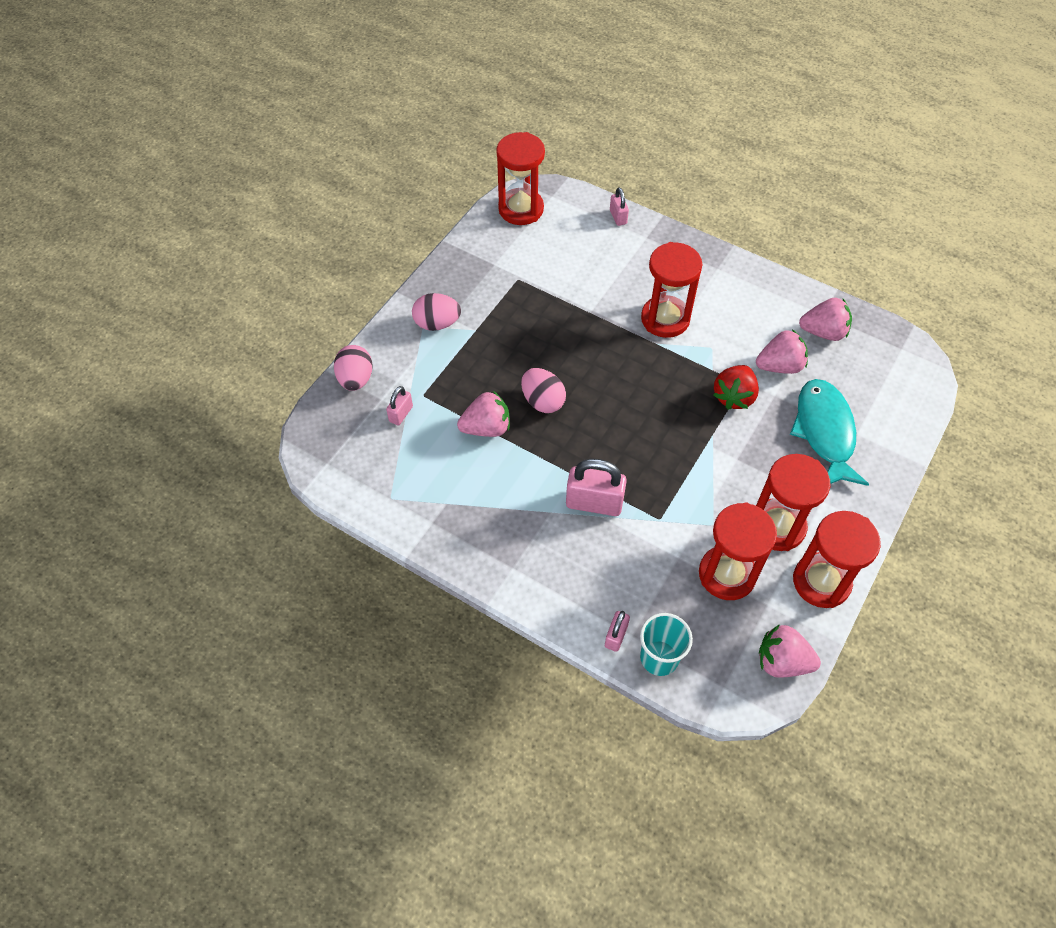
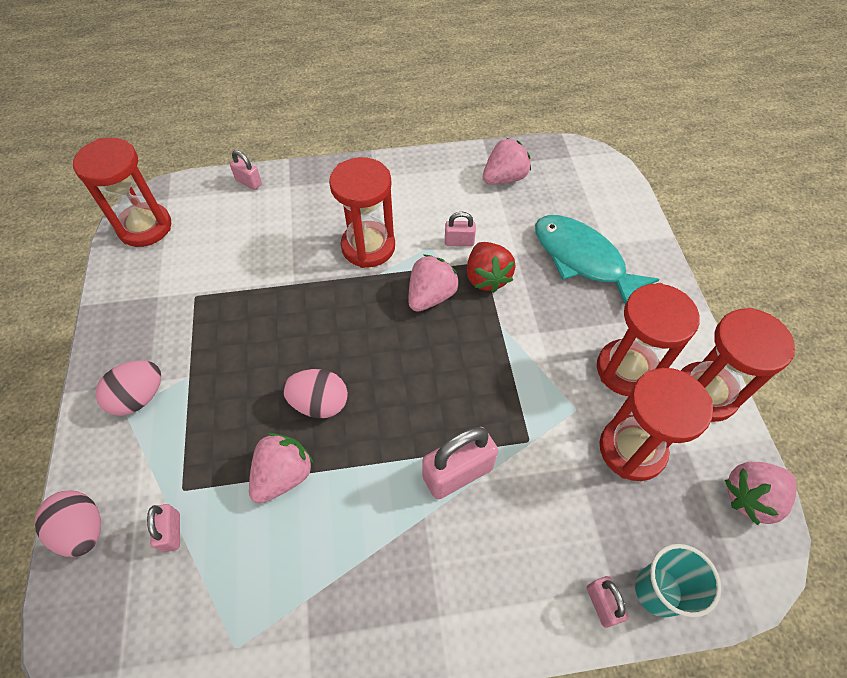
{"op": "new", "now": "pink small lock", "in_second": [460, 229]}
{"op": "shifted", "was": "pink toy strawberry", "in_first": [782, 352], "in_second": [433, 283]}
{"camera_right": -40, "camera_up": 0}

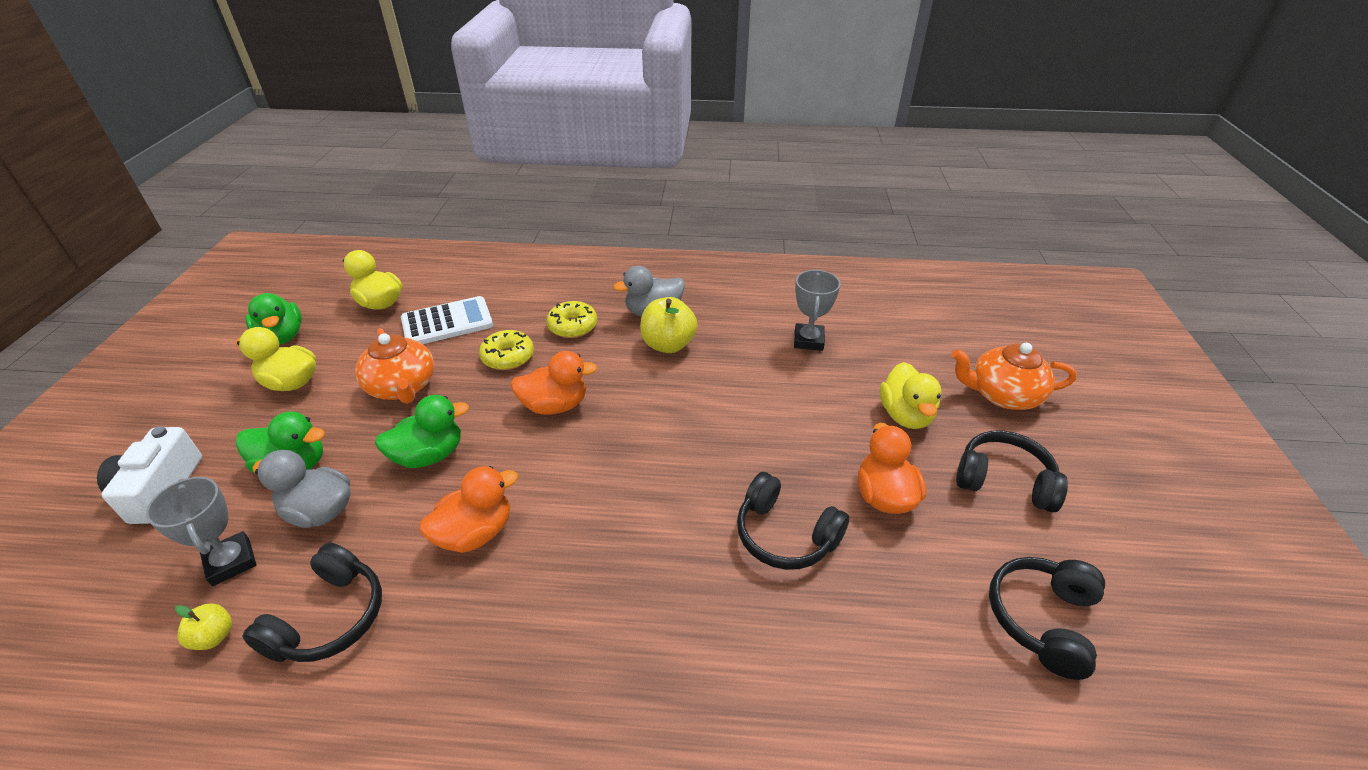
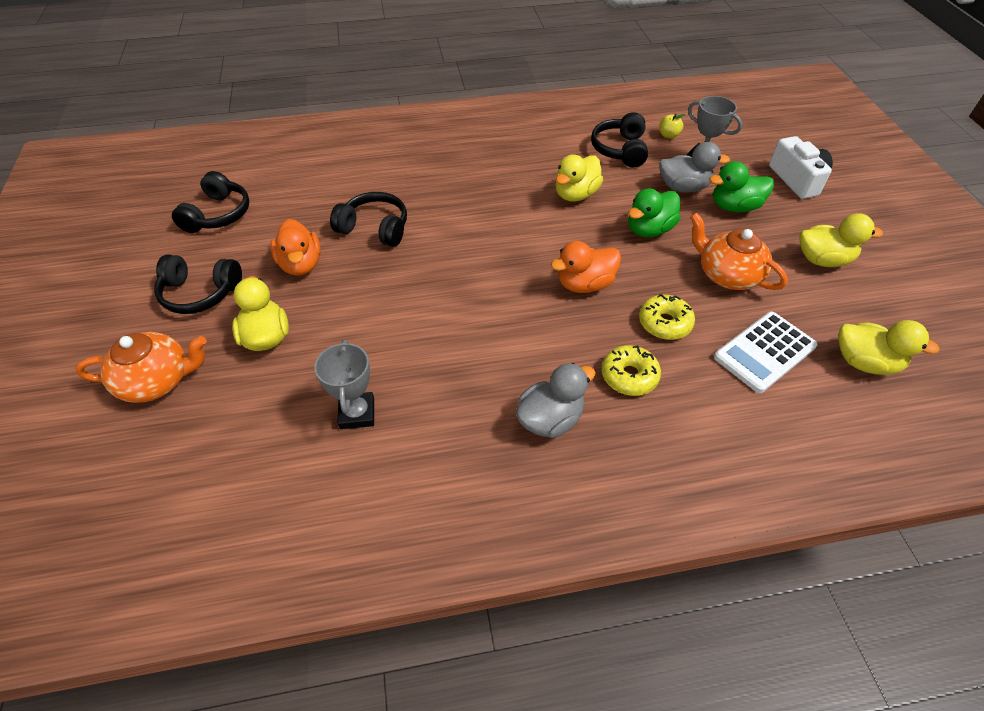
{"op": "gone", "was": "green rubber duck", "in_first": [273, 319]}
{"op": "gone", "was": "bright yellow apple", "in_first": [669, 325]}
{"op": "repainted", "was": "bright orange rubber duck", "now": "bright yellow rubber duck", "in_first": [469, 509], "in_second": [579, 178]}
{"camera_right": 165, "camera_up": 10}

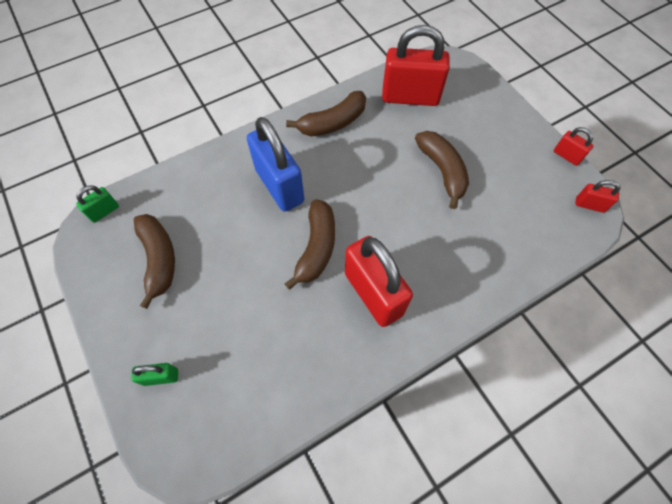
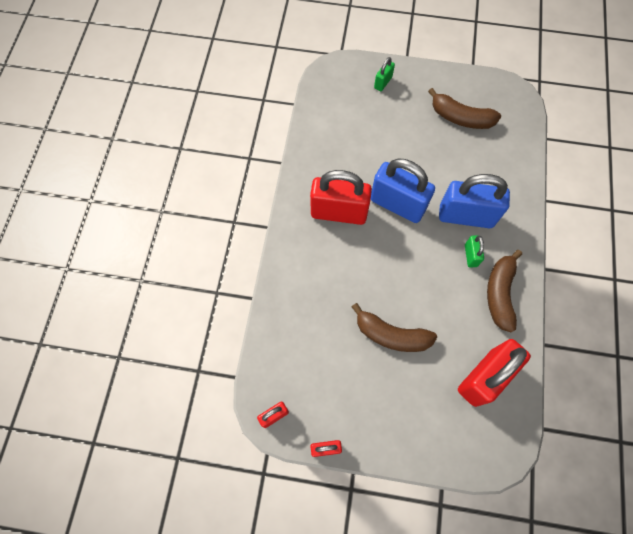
{"op": "shifted", "was": "green small lock", "in_first": [97, 204], "in_second": [474, 251]}
{"op": "swapped", "was": "brown banana fruit", "now": "blue small lock", "in_first": [309, 244], "in_second": [403, 190]}
{"camera_right": 130, "camera_up": 5}

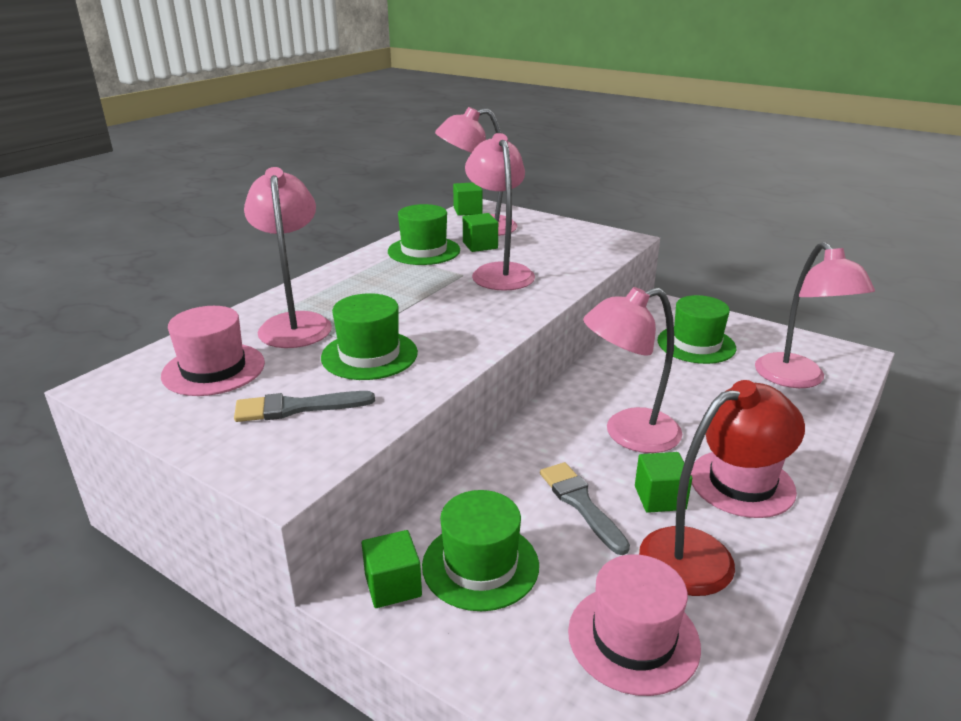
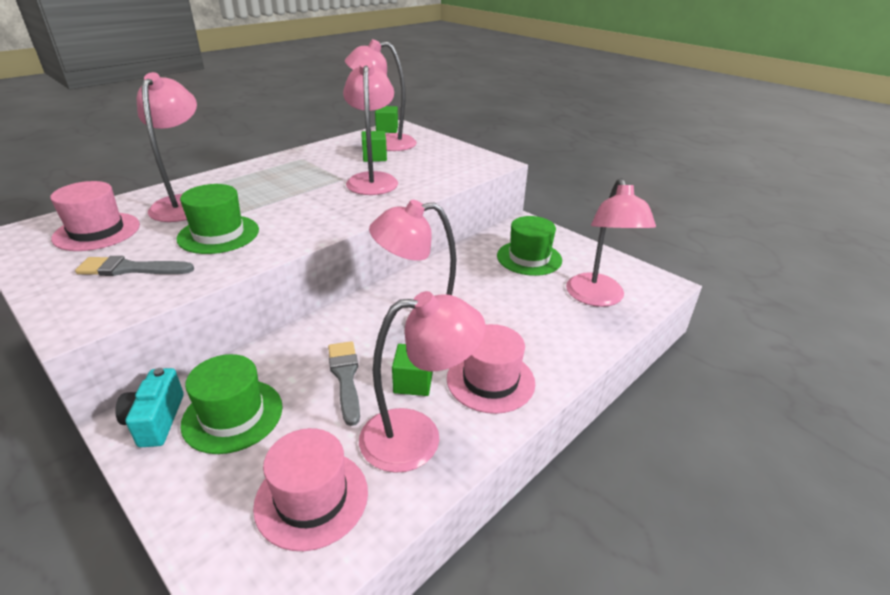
{"op": "gone", "was": "green tall hat", "in_first": [424, 234]}
{"op": "swapped", "was": "green block", "now": "turquoise camera", "in_first": [392, 569], "in_second": [149, 407]}
{"op": "repainted", "was": "scarlet desk lamp", "now": "pink desk lamp", "in_first": [722, 488], "in_second": [422, 382]}
{"camera_right": 10, "camera_up": 5}

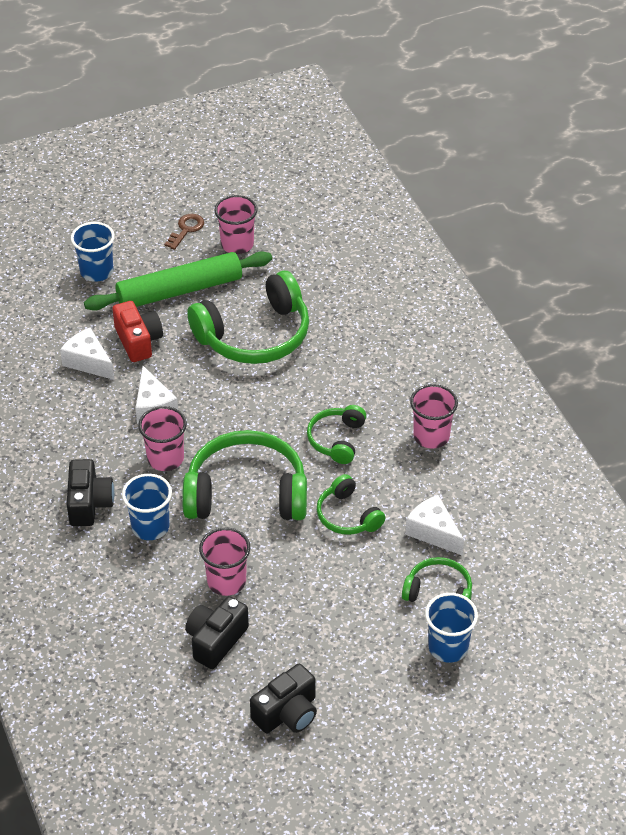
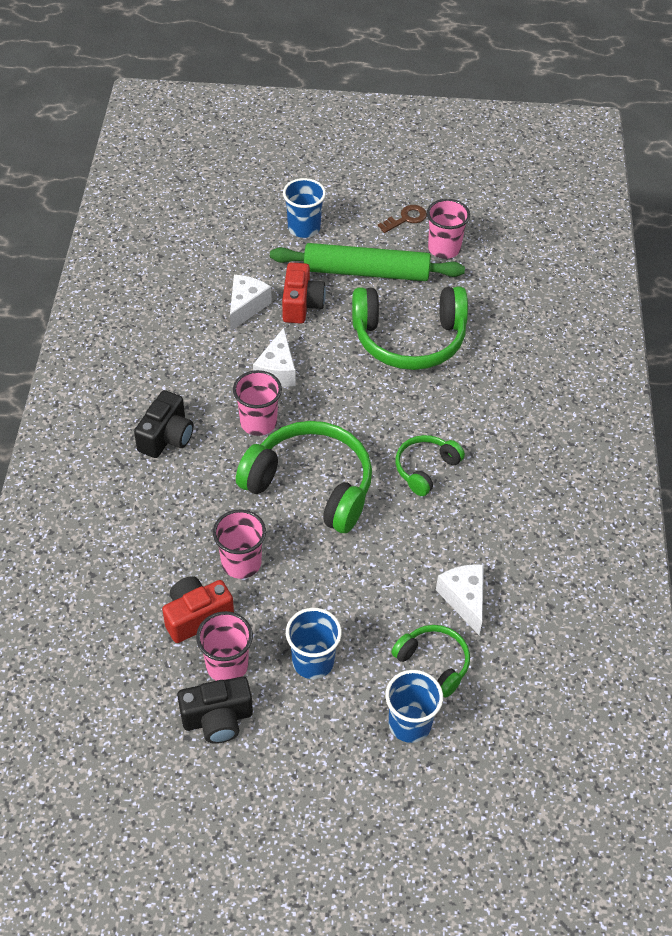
{"op": "gone", "was": "green over-ear headphones", "in_first": [351, 504]}
{"op": "shifted", "was": "blue tumbler", "in_first": [147, 507], "in_second": [314, 643]}
{"op": "shifted", "was": "pink tumbler", "in_first": [434, 416], "in_second": [224, 646]}
{"op": "repainted", "was": "jet-black camera", "now": "scarlet camera", "in_first": [217, 632], "in_second": [198, 609]}
{"op": "rotated", "was": "pure white piece of cheese", "in_first": [87, 354], "in_second": [251, 303], "clockwise": 45}
{"camera_right": 25, "camera_up": 5}

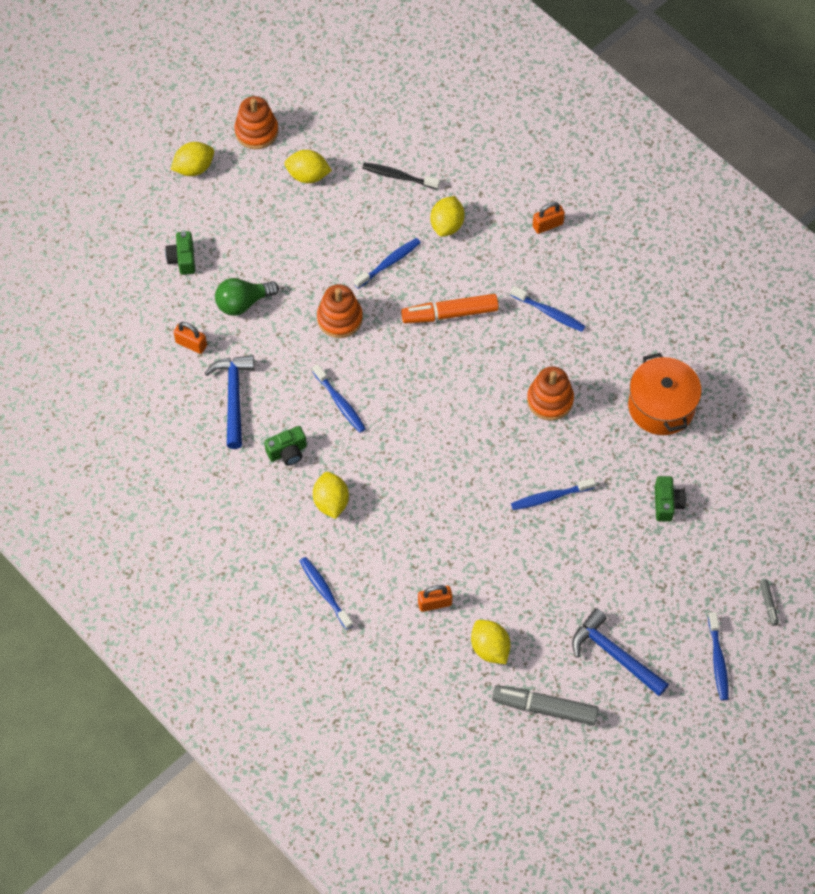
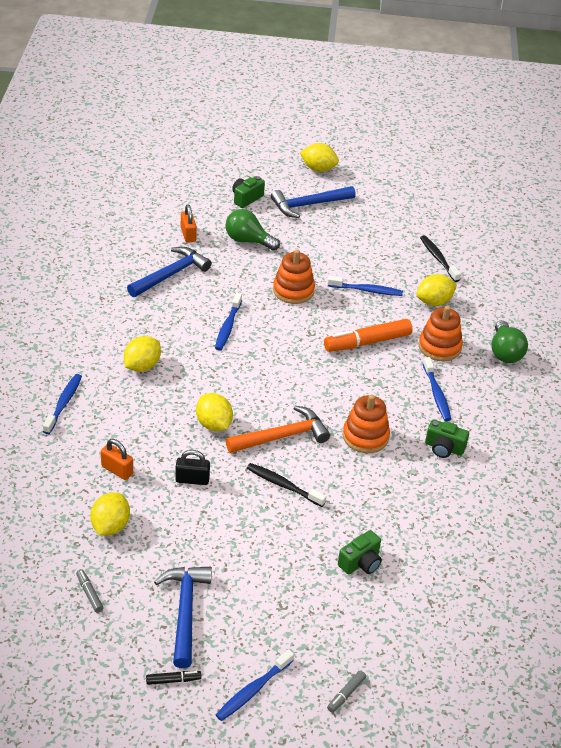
{"op": "gone", "was": "bright orange cooking pot", "in_first": [665, 394]}
{"op": "new", "now": "jet-black felt pen", "in_second": [173, 678]}
{"op": "new", "now": "jet-black small lock", "in_second": [193, 467]}
{"op": "new", "now": "bright orange hammer", "in_second": [278, 429]}
{"op": "new", "now": "blue hammer", "in_second": [313, 202]}
{"op": "shifted", "was": "bright orange stacking rings", "in_first": [256, 122], "in_second": [440, 333]}
{"op": "shifted", "was": "green camera", "in_first": [285, 446], "in_second": [447, 439]}
{"op": "shifted", "was": "bright yellow lemon", "in_first": [308, 166], "in_second": [214, 412]}
{"op": "swapped", "was": "bright orange small lock", "now": "green light bulb", "in_first": [549, 218], "in_second": [510, 341]}
{"op": "repainted", "was": "blue toothbrush", "now": "jet-black toothbrush", "in_first": [553, 494], "in_second": [287, 485]}
{"op": "rotated", "was": "bright orange felt pen", "in_first": [450, 309], "in_second": [368, 335], "clockwise": -60}
{"op": "scaled", "was": "gray felt pen", "in_first": [545, 705], "in_second": [89, 591], "ratio": 0.46}
{"camera_right": 45, "camera_up": -20}

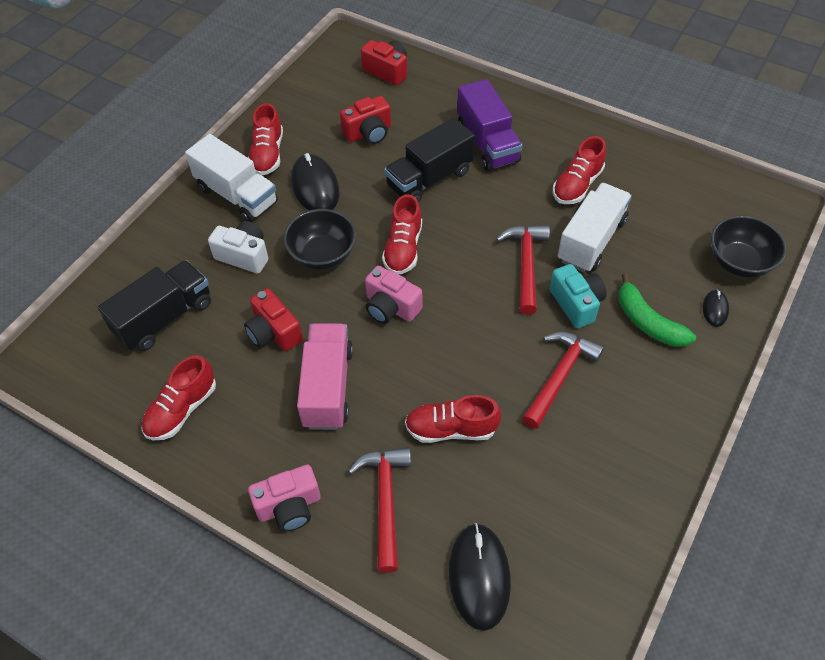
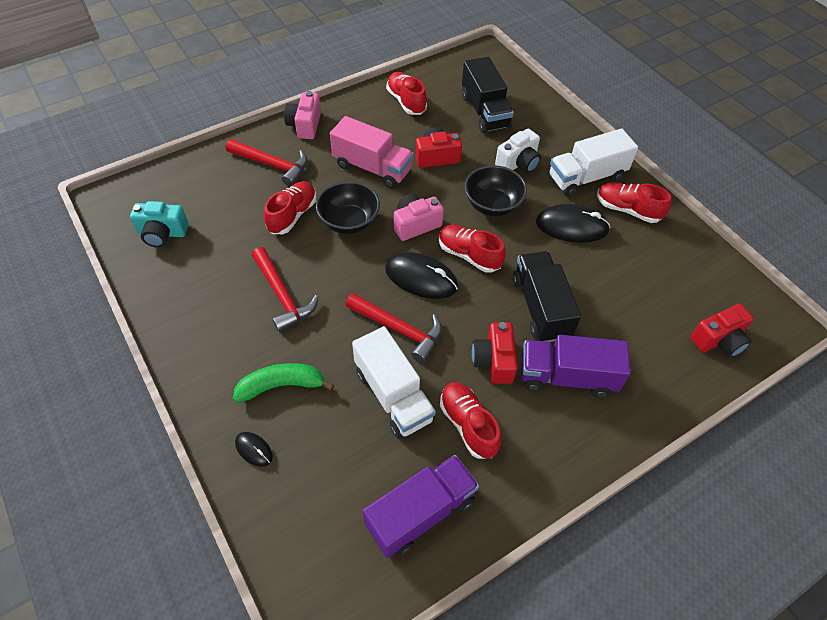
{"op": "new", "now": "royal purple lorry", "in_second": [420, 506]}
{"op": "shifted", "was": "scarlet camera", "in_first": [365, 120], "in_second": [495, 353]}
{"op": "shifted", "was": "jet-black PC mouse", "in_first": [480, 577], "in_second": [421, 275]}
{"op": "shifted", "was": "turquoise camera", "in_first": [577, 296], "in_second": [159, 224]}
{"op": "shifted", "was": "jet-black bowl", "in_first": [749, 246], "in_second": [348, 207]}
{"camera_right": 115, "camera_up": 0}

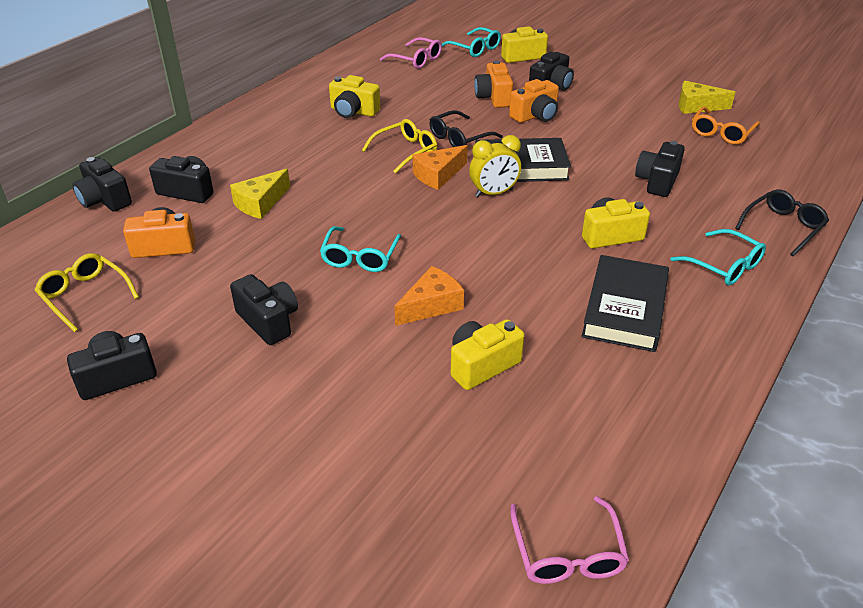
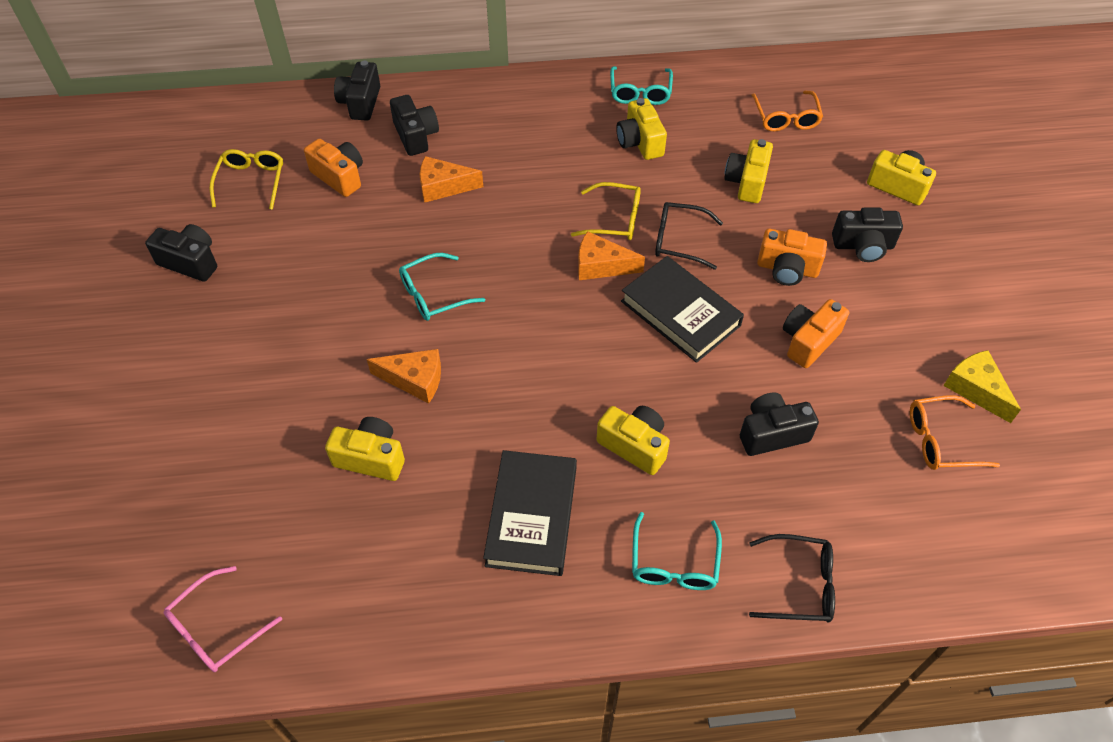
{"op": "gone", "was": "jet-black camera", "in_first": [264, 309]}
{"op": "gone", "was": "bright yellow alarm clock", "in_first": [495, 166]}
{"op": "new", "now": "bright yellow camera", "in_second": [748, 171]}
{"op": "shifted", "was": "turquoise eyeglasses", "in_first": [471, 42], "in_second": [641, 85]}
{"op": "shifted", "was": "bright orange camera", "in_first": [493, 84], "in_second": [816, 333]}
{"op": "repainted", "was": "bright yellow piece of cheese", "now": "bright orange piece of cheese", "in_first": [260, 194], "in_second": [451, 179]}
{"op": "repainted", "was": "pink eyeglasses", "now": "bright orange eyeglasses", "in_first": [411, 53], "in_second": [787, 111]}
{"op": "rotated", "was": "jet-black hardcover", "in_first": [625, 303], "in_second": [530, 513], "clockwise": -60}
{"camera_right": 50, "camera_up": 15}

